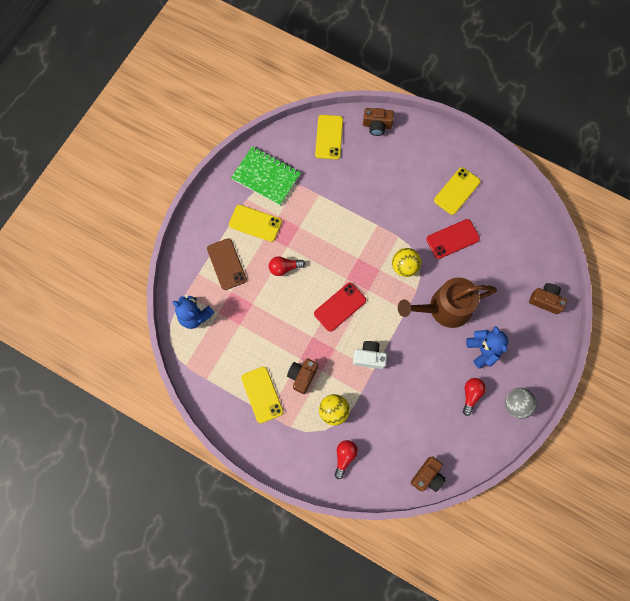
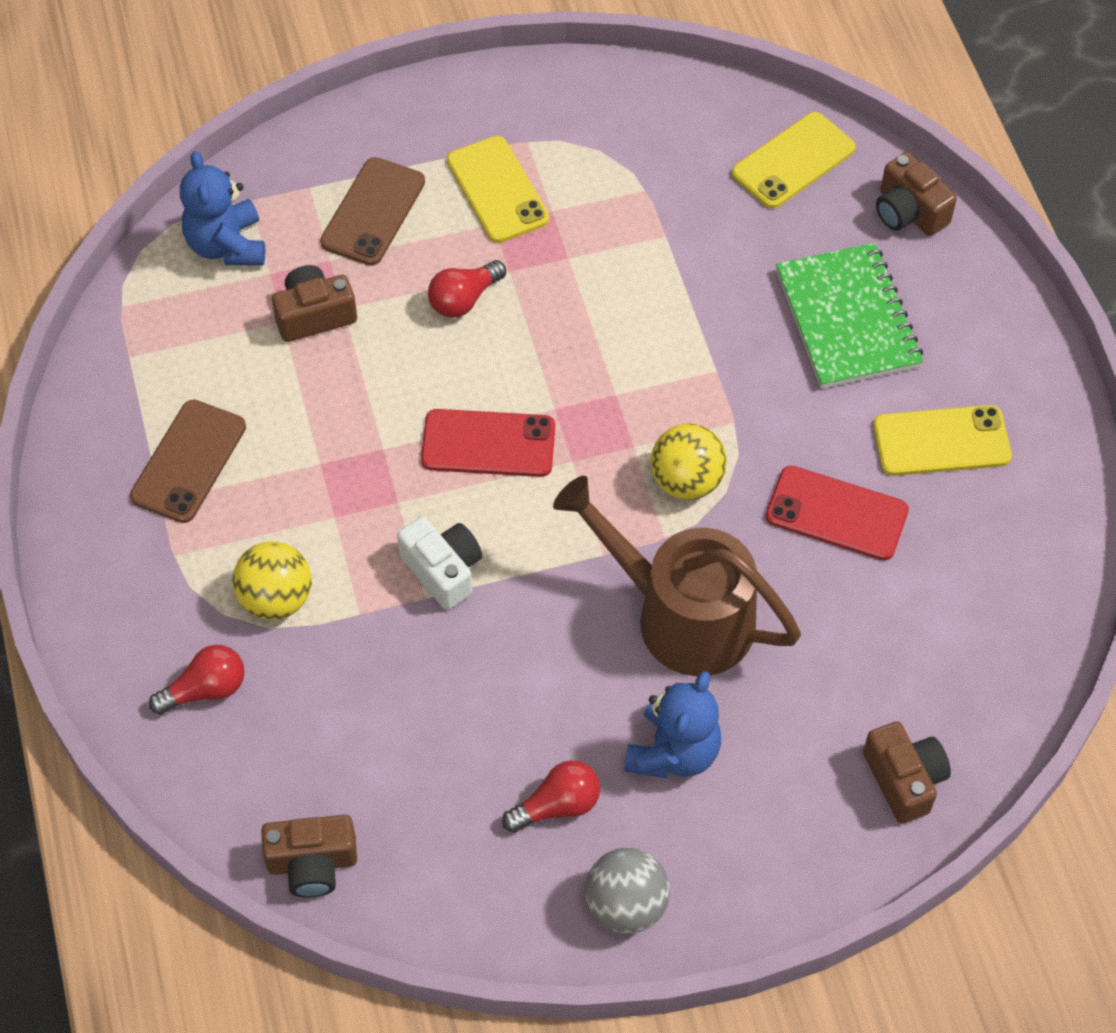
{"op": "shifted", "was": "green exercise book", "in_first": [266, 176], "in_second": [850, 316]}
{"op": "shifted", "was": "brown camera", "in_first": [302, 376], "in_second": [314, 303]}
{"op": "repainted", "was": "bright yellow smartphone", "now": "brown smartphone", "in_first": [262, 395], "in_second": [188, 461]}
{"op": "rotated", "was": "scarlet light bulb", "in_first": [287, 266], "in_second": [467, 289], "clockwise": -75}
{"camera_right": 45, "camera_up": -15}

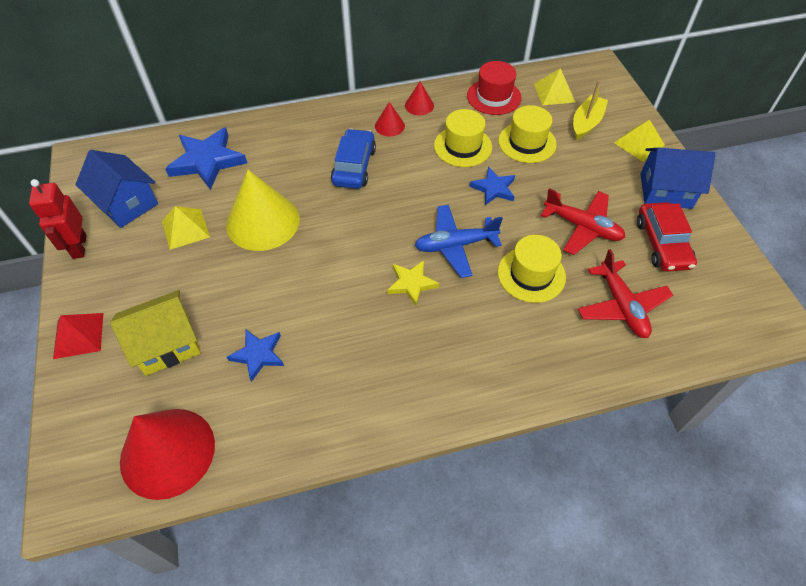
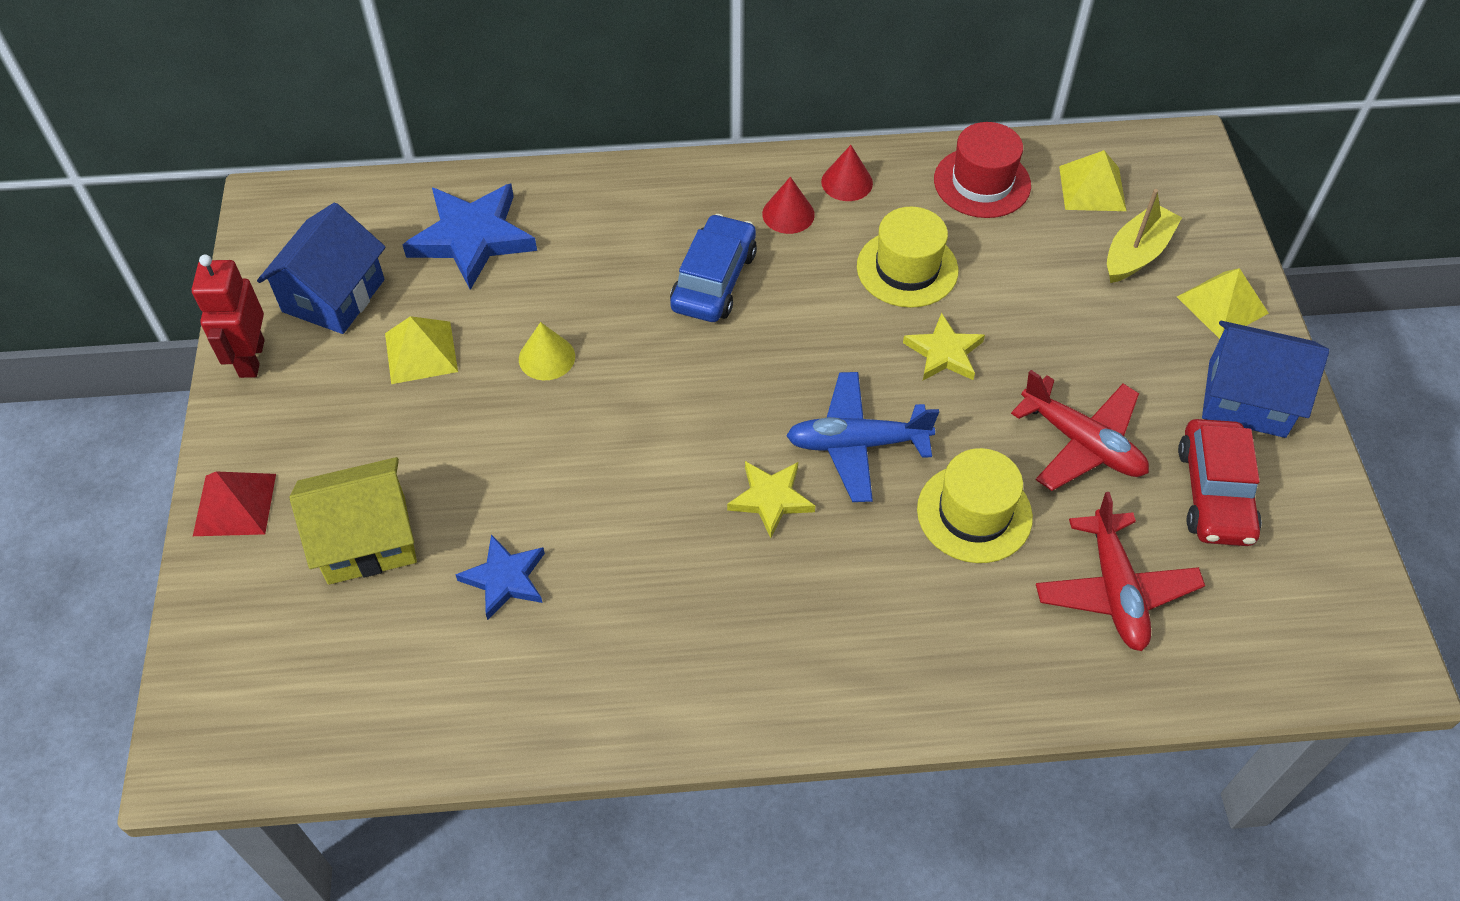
{"op": "gone", "was": "scarlet solid cone", "in_first": [167, 454]}
{"op": "gone", "was": "bright yellow tall hat", "in_first": [527, 134]}
{"op": "repainted", "was": "blue star shape", "now": "bright yellow star shape", "in_first": [492, 186], "in_second": [944, 346]}
{"op": "rotated", "was": "blue toy house", "in_first": [116, 189], "in_second": [321, 268], "clockwise": 60}
{"op": "scaled", "was": "bright yellow solid cone", "in_first": [263, 210], "in_second": [547, 351], "ratio": 0.46}
{"camera_right": 10, "camera_up": 0}

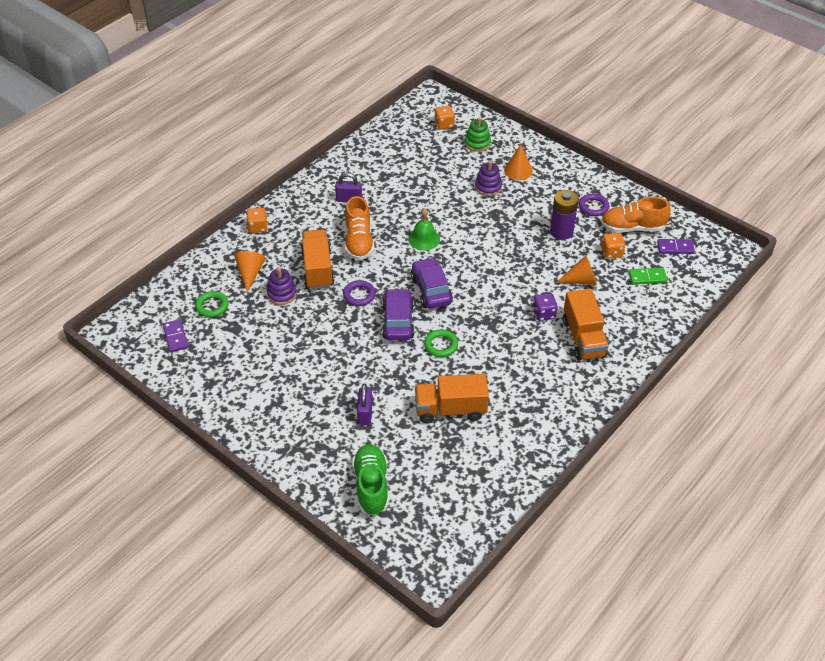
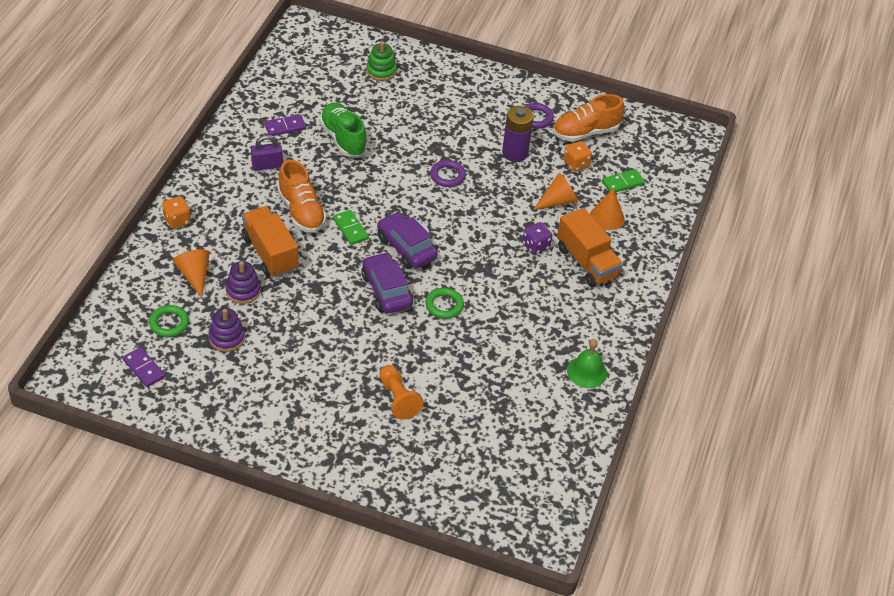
{"op": "gone", "was": "bright orange lorry", "in_first": [452, 398]}
{"op": "gone", "was": "bright orange game die", "in_first": [444, 117]}
{"op": "new", "now": "green domino tile", "in_second": [351, 227]}
{"op": "shifted", "was": "royal purple ring", "in_first": [359, 293], "in_second": [448, 173]}
{"op": "shifted", "was": "green lace-up shoe", "in_first": [370, 479], "in_second": [343, 130]}
{"op": "shifted", "was": "green school bell", "in_first": [424, 229], "in_second": [587, 363]}
{"op": "shifted", "was": "royal purple stacking rings", "in_first": [488, 178], "in_second": [227, 330]}
{"op": "shifted", "was": "bright orange solid cone", "in_first": [518, 162], "in_second": [607, 209]}
{"op": "shifted", "was": "royal purple domino tile", "in_first": [676, 246], "in_second": [285, 125]}
{"op": "swapped", "was": "royal purple small lock", "now": "bright orange chess pawn", "in_first": [365, 404], "in_second": [401, 392]}
{"camera_right": -25, "camera_up": 0}

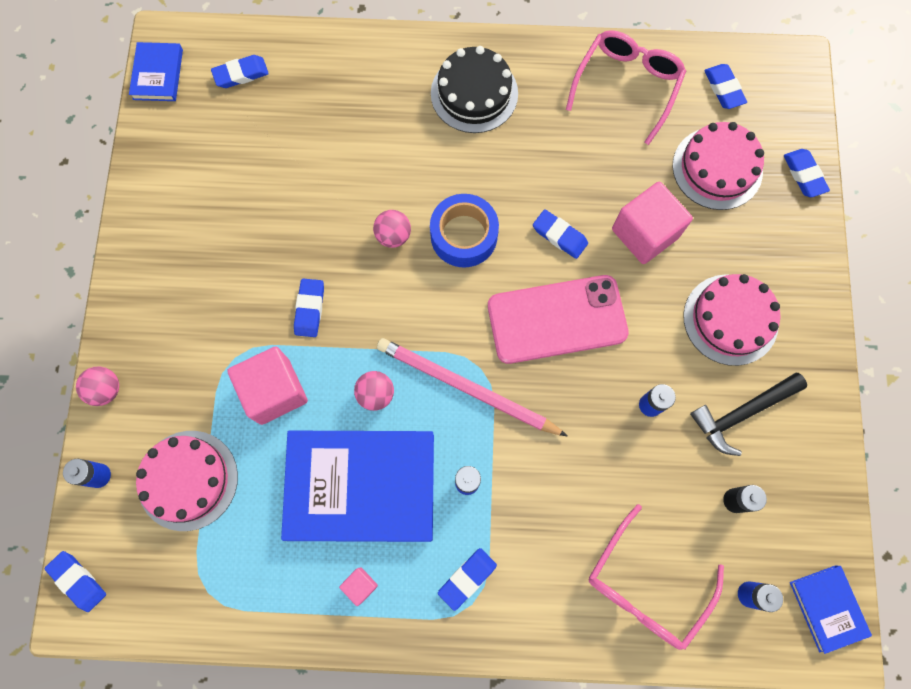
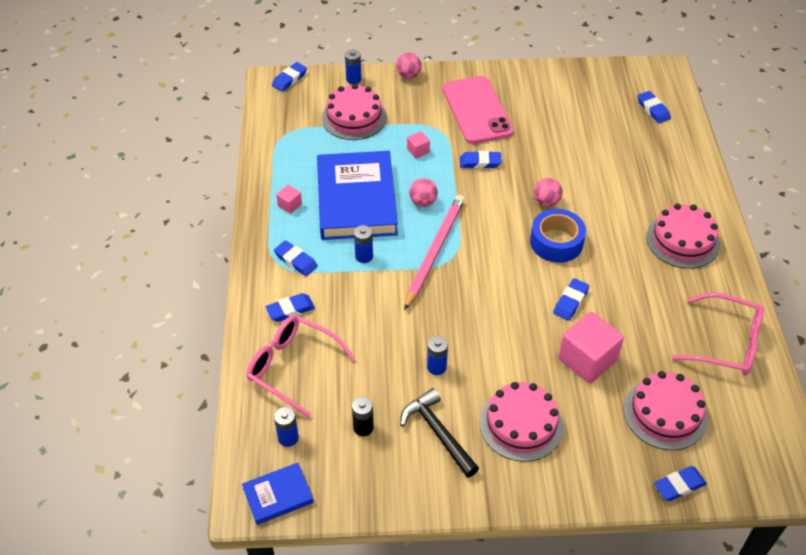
{"op": "gone", "was": "blue hardcover", "in_first": [156, 71]}
{"op": "shifted", "was": "pink smartphone", "in_first": [558, 319], "in_second": [478, 110]}
{"op": "shifted", "was": "blue pencil eraser", "in_first": [725, 86], "in_second": [290, 307]}
{"op": "repainted", "was": "jet-black gateau", "now": "pink gateau", "in_first": [474, 89], "in_second": [683, 236]}
{"op": "scaled", "was": "pink block", "in_first": [267, 385], "in_second": [418, 144], "ratio": 0.46}
{"camera_right": 85, "camera_up": -25}

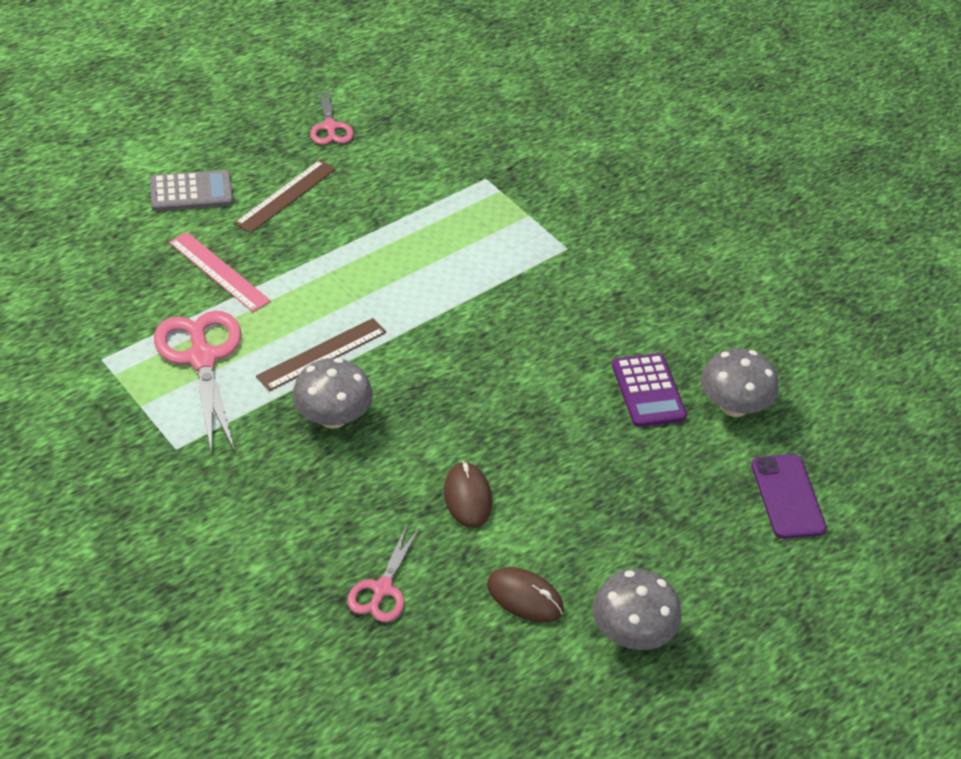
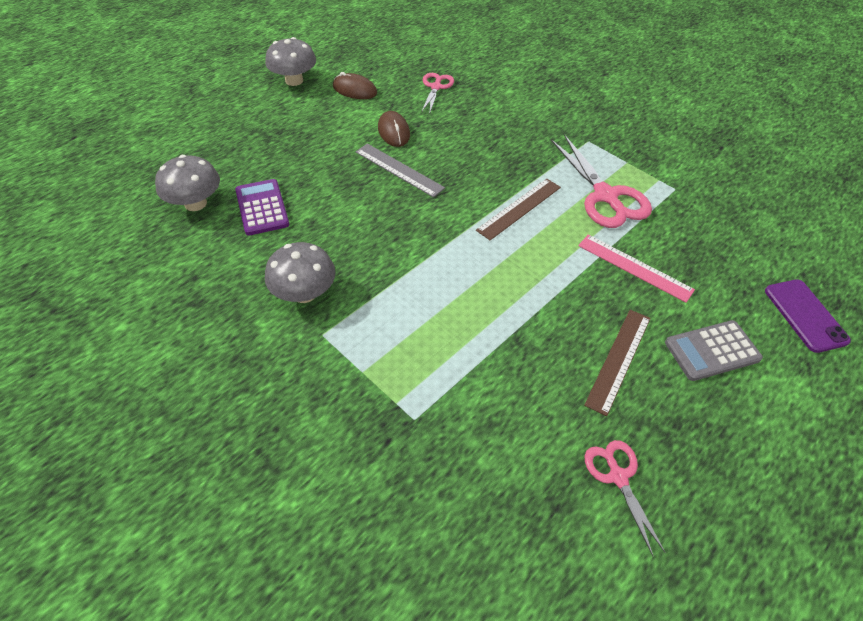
{"op": "new", "now": "gray ruler", "in_second": [400, 170]}
{"op": "shifted", "was": "gray toadstool", "in_first": [332, 393], "in_second": [300, 272]}
{"op": "shifted", "was": "royal purple smartphone", "in_first": [789, 496], "in_second": [808, 316]}
{"camera_right": 175, "camera_up": 5}

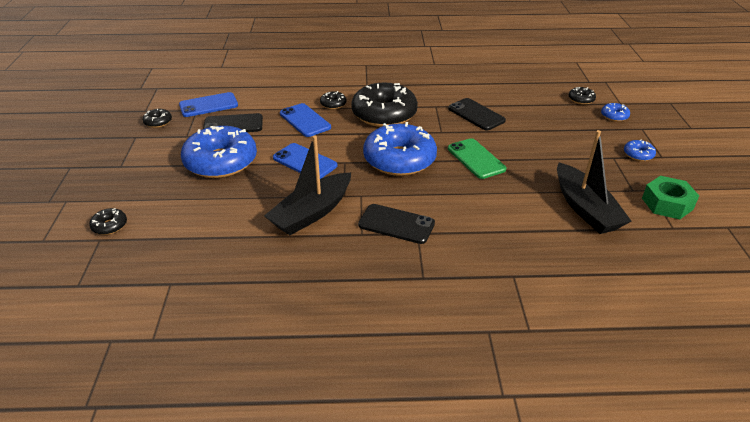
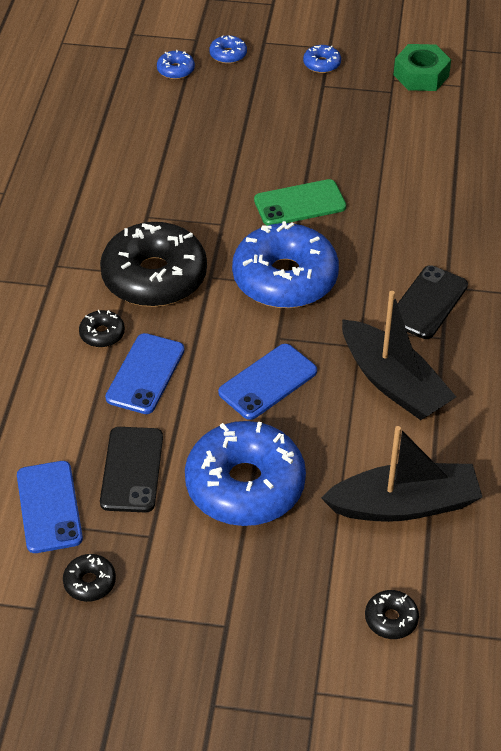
{"op": "gone", "was": "jet-black smartphone", "in_first": [477, 114]}
{"op": "shifted", "was": "jet-black sailboat", "in_first": [594, 182], "in_second": [401, 474]}
{"op": "repainted", "was": "jet-black glazed donut", "now": "blue glazed donut", "in_first": [582, 96], "in_second": [176, 64]}
{"op": "rotated", "was": "blue smartphone", "in_first": [305, 120], "in_second": [144, 373], "clockwise": -45}
{"camera_right": -80, "camera_up": 10}

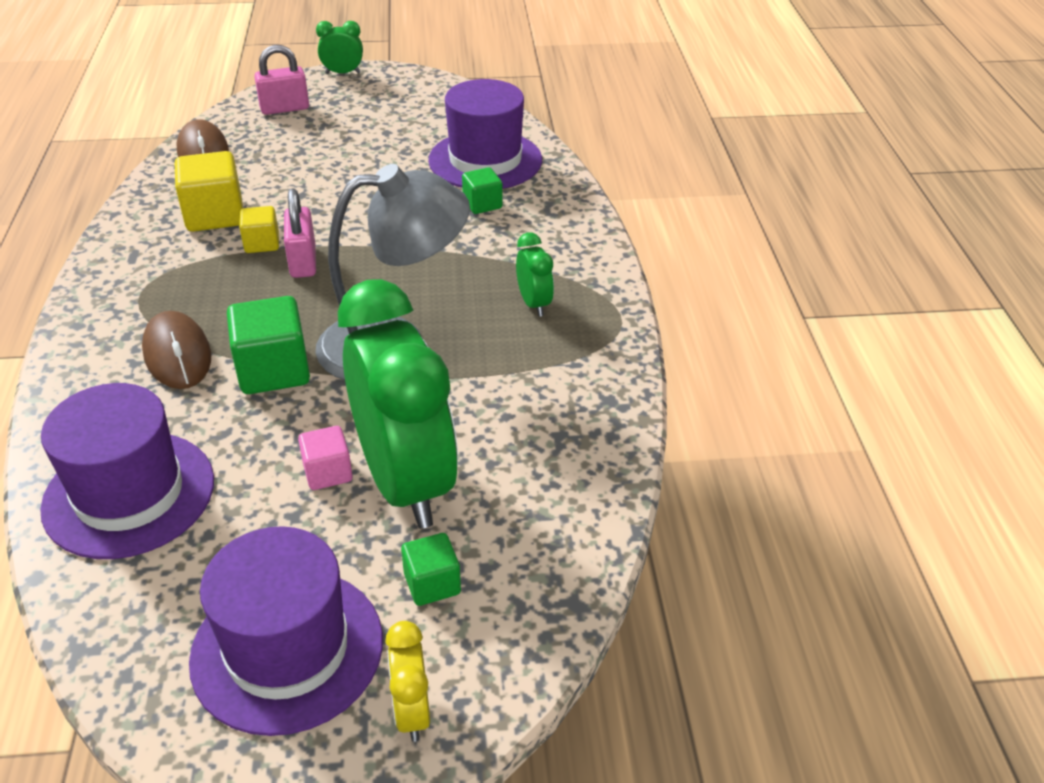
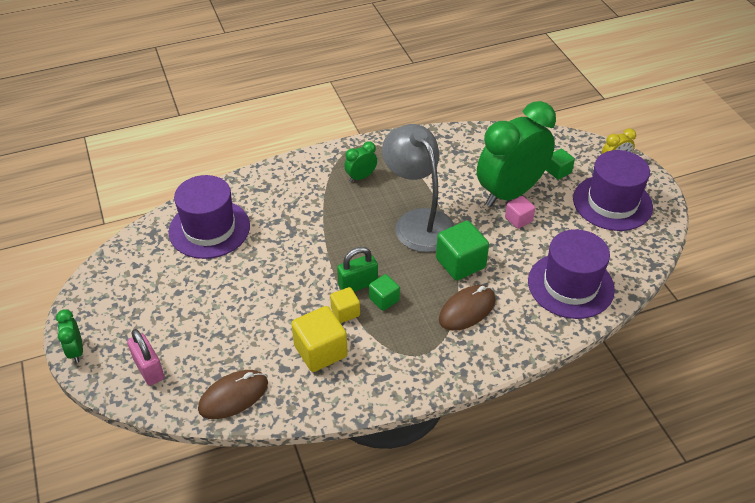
{"op": "shifted", "was": "green block", "in_first": [482, 190], "in_second": [384, 292]}
{"op": "repainted", "was": "pink small lock", "now": "green small lock", "in_first": [300, 233], "in_second": [357, 269]}
{"camera_right": -105, "camera_up": 5}

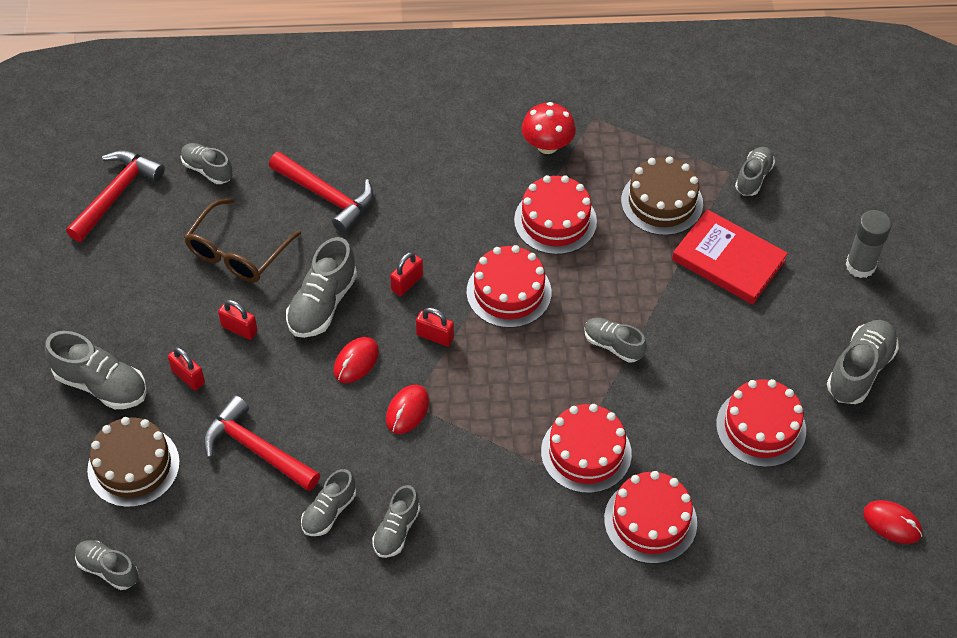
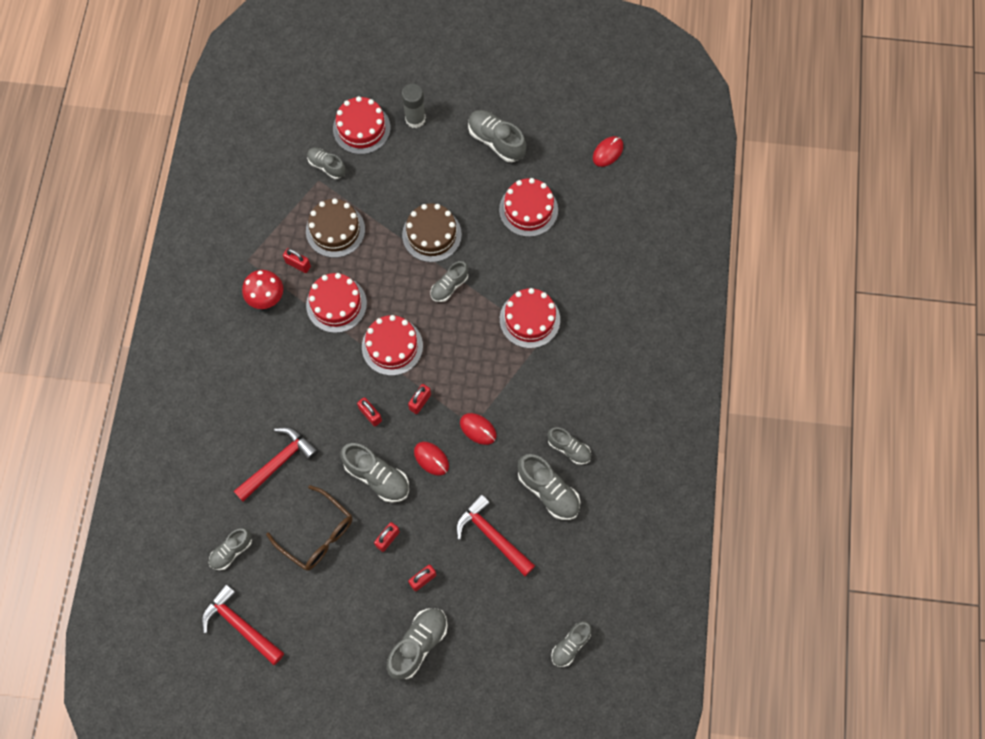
{"op": "gone", "was": "scarlet hardcover", "in_first": [730, 256]}
{"op": "new", "now": "scarlet small lock", "in_second": [297, 260]}
{"op": "shifted", "was": "brown gateau", "in_first": [133, 462], "in_second": [432, 232]}
{"op": "shifted", "was": "scarlet gateau", "in_first": [650, 517], "in_second": [362, 125]}
{"op": "rotated", "was": "scarlet hammer", "in_first": [261, 443], "in_second": [495, 535], "clockwise": 90}
{"op": "scaled", "was": "gray lace-up shoe", "in_first": [328, 502], "in_second": [549, 487], "ratio": 1.55}
{"camera_right": -80, "camera_up": 15}

